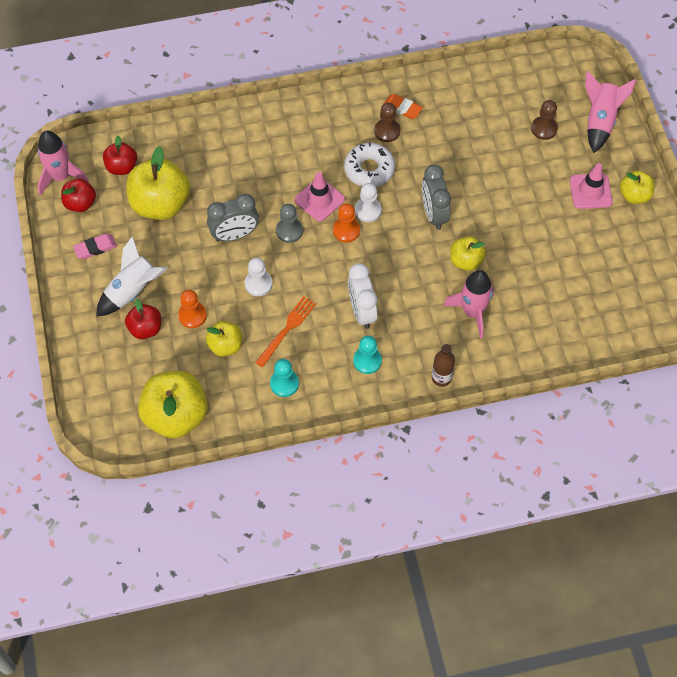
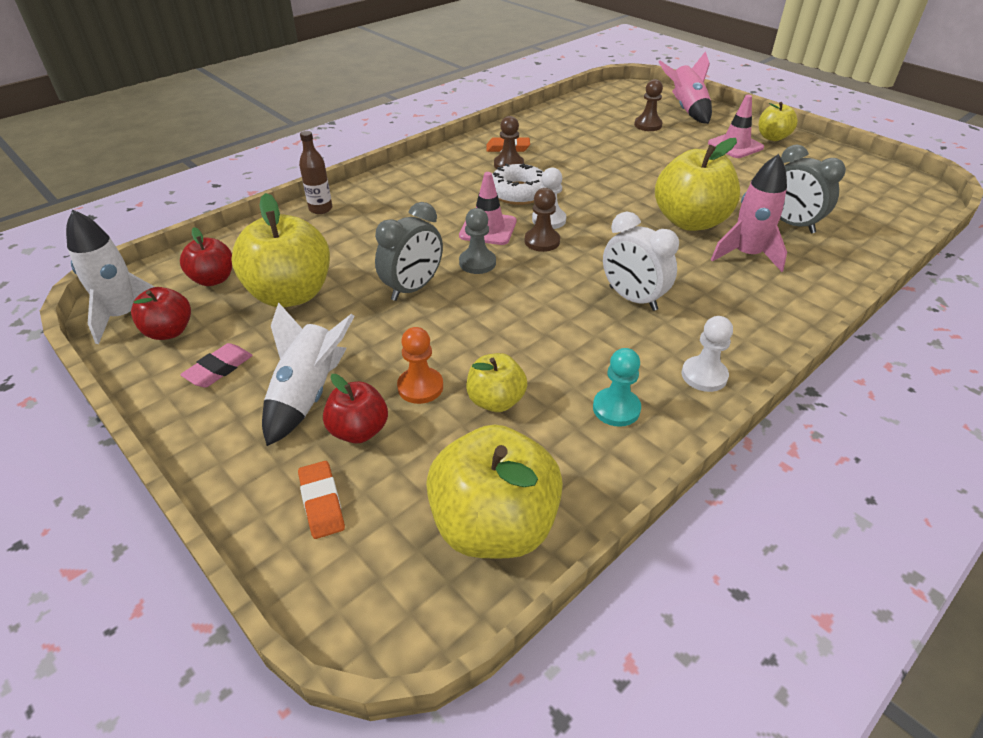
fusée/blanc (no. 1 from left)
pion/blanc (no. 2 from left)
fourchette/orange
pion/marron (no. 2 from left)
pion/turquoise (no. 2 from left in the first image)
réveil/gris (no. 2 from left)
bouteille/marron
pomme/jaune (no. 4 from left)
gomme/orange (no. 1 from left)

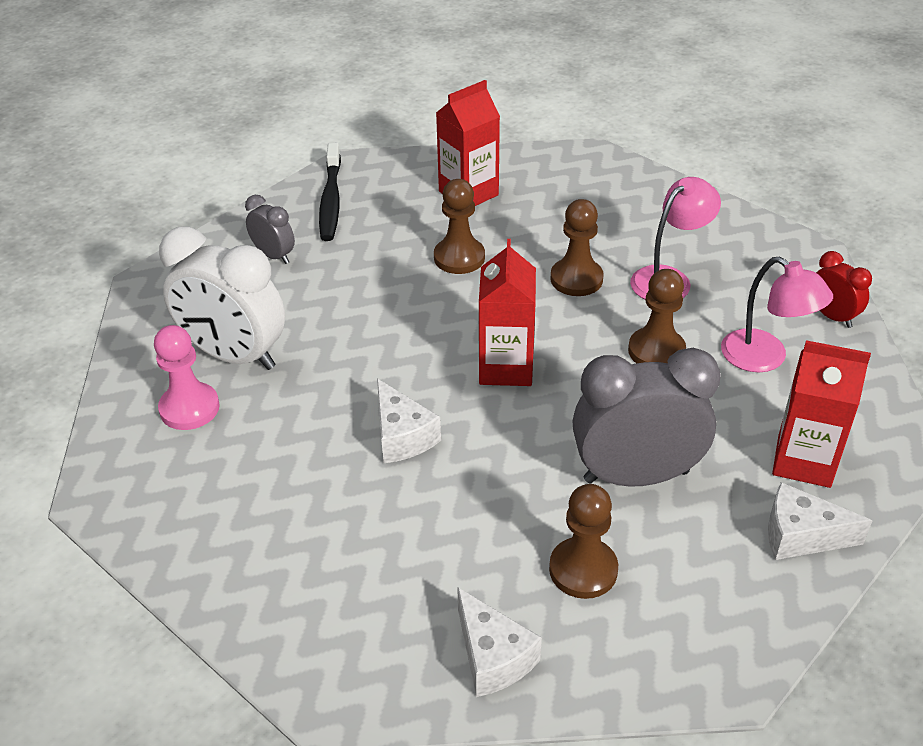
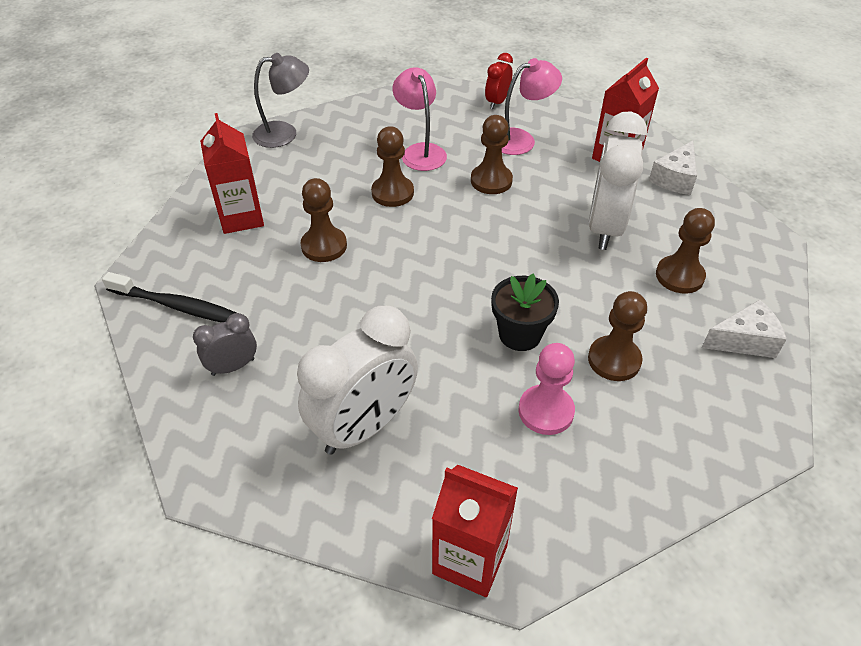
pion/rose
pot de fleurs/noir
brique de lait/rouge (no. 2 from left)
réveil/blanc (no. 2 from left)
réveil/rouge
lampe/gris
pion/marron (no. 4 from left)

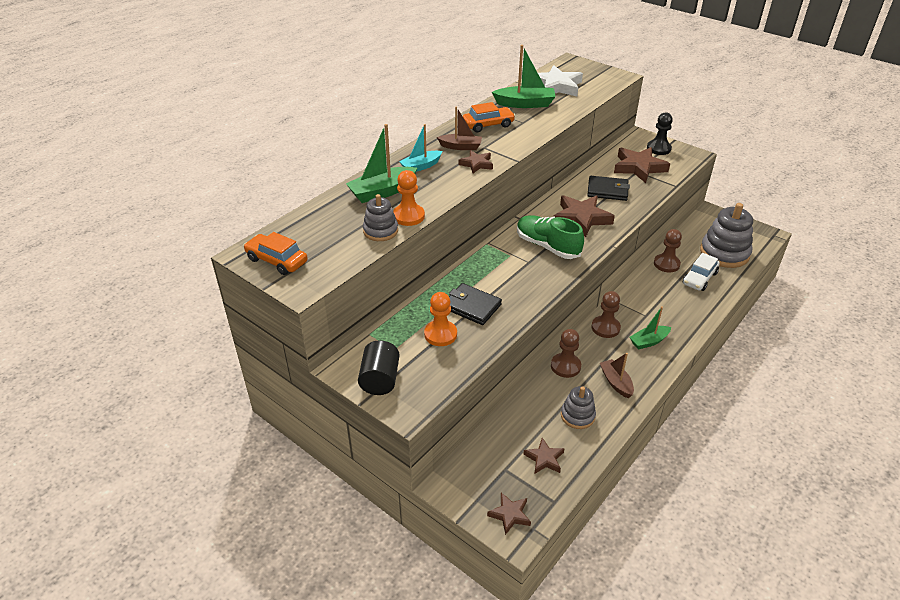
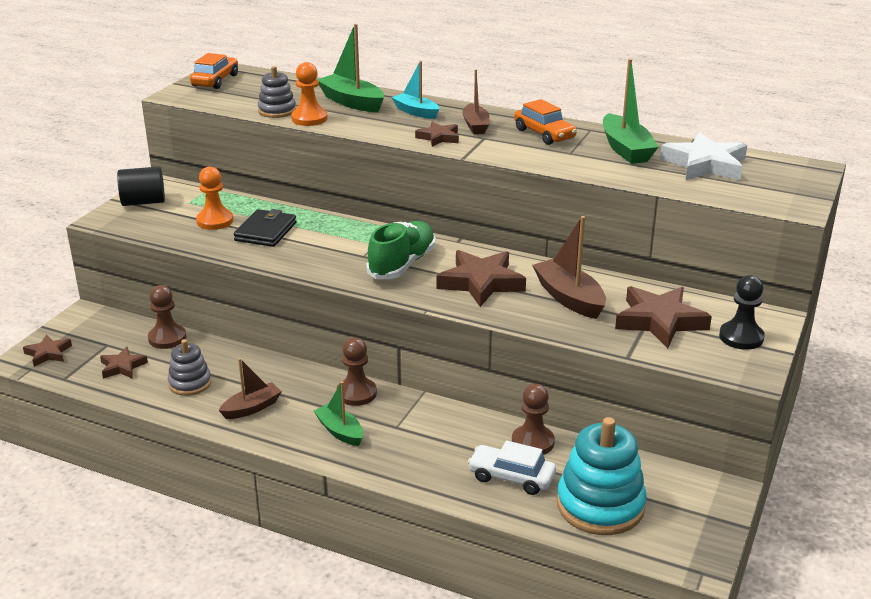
pion/marron (no. 1 from left)
bateau/marron (no. 3 from left)
jouet à empiler/turquoise

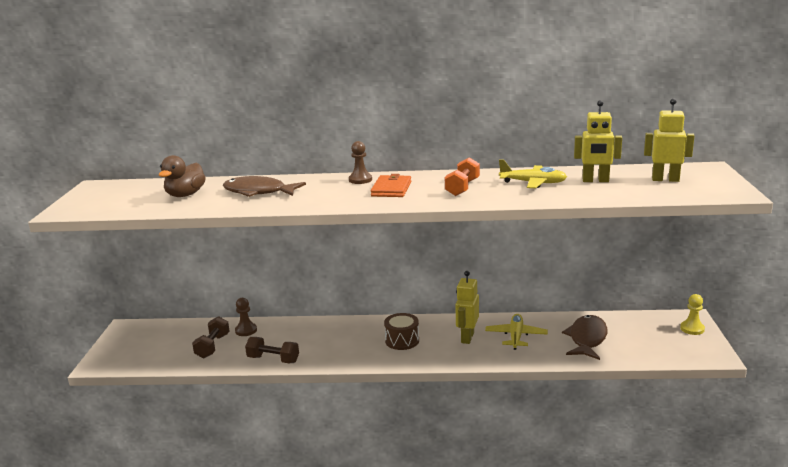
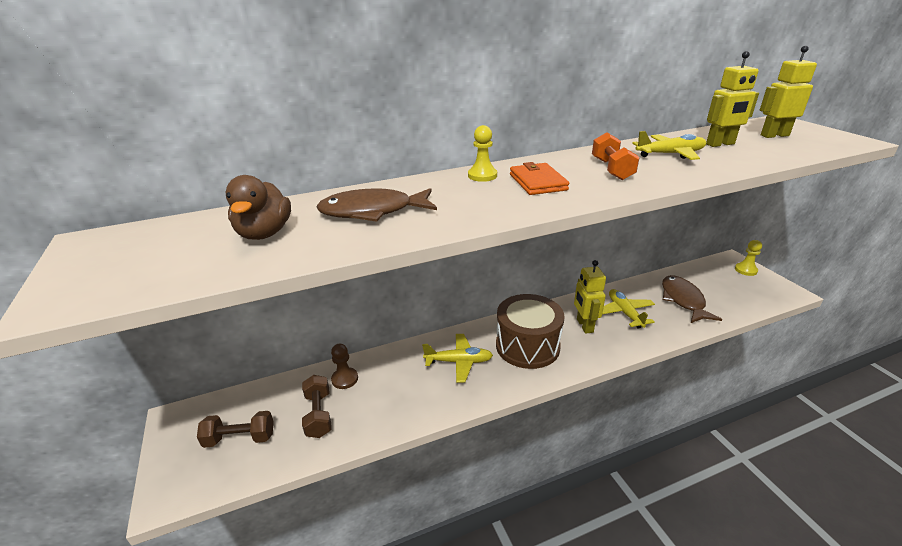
haltère/marron (no. 1 from left)
pion/jaune (no. 1 from left)
tambour/marron
avion/jaune (no. 1 from left)

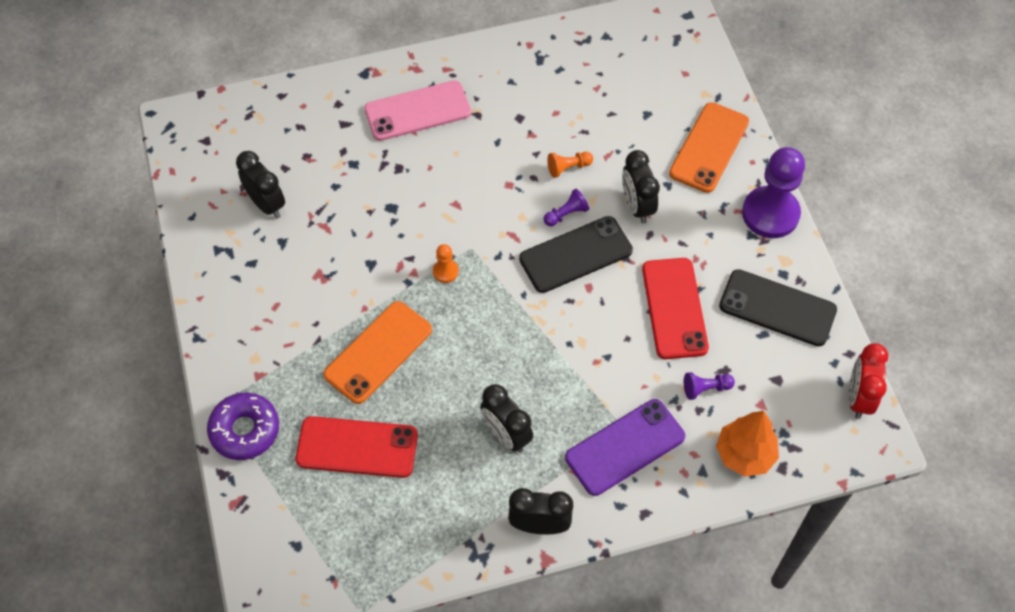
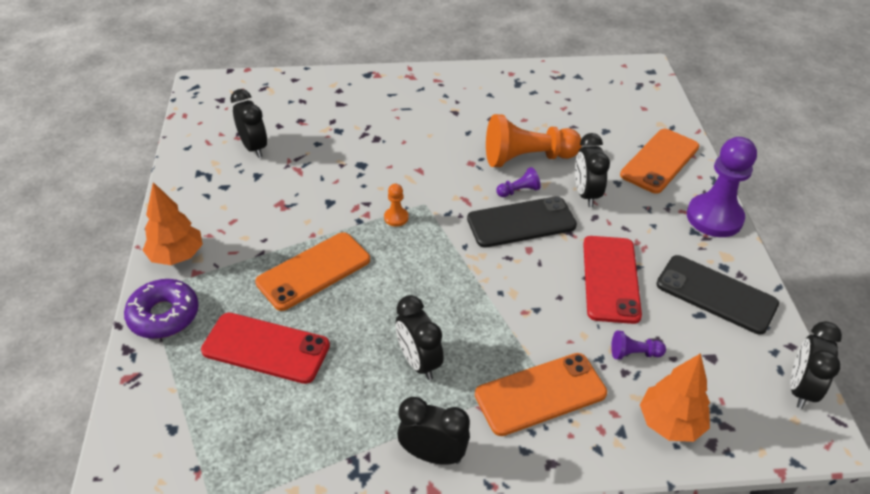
téléphone/rose
pion/orange (no. 2 from left)
téléphone/orange (no. 2 from left)
réveil/noir (no. 5 from left)
arbre/orange (no. 1 from left)

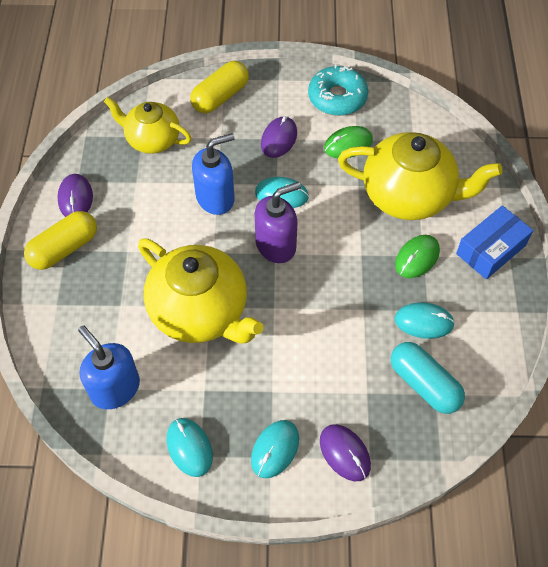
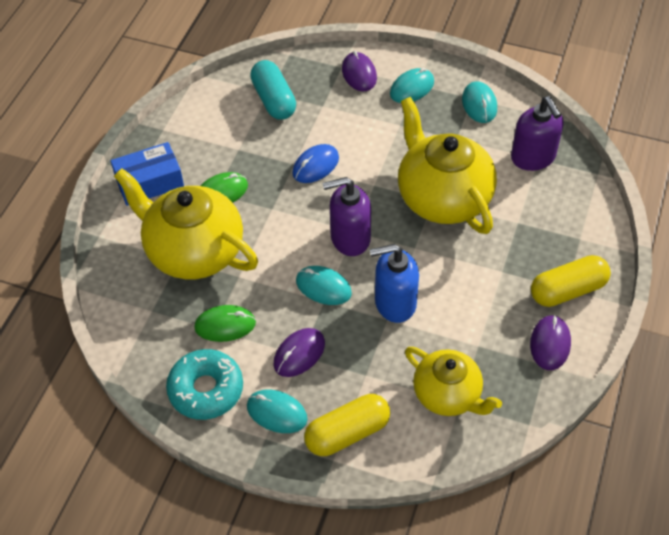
distributeur de savon/violet (no. 2 from left)
souris/turquoise (no. 1 from left)
souris/bleu

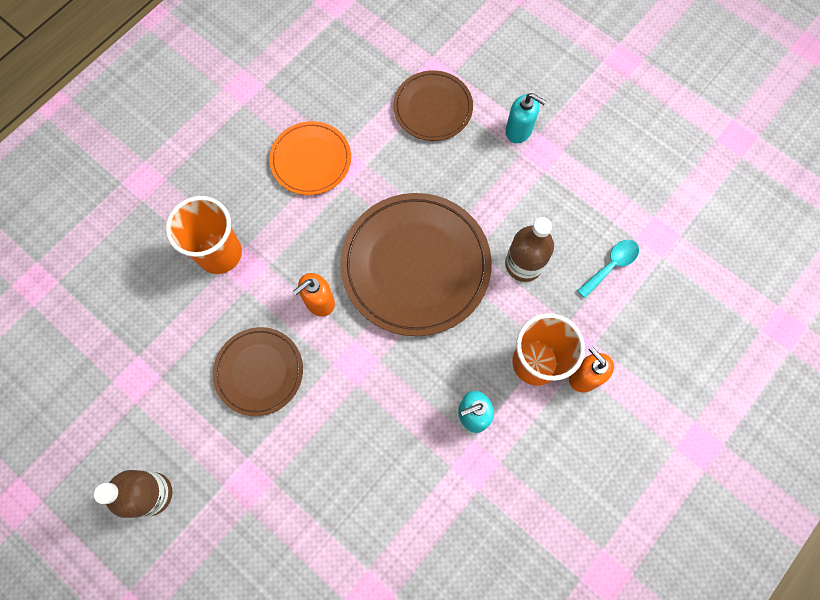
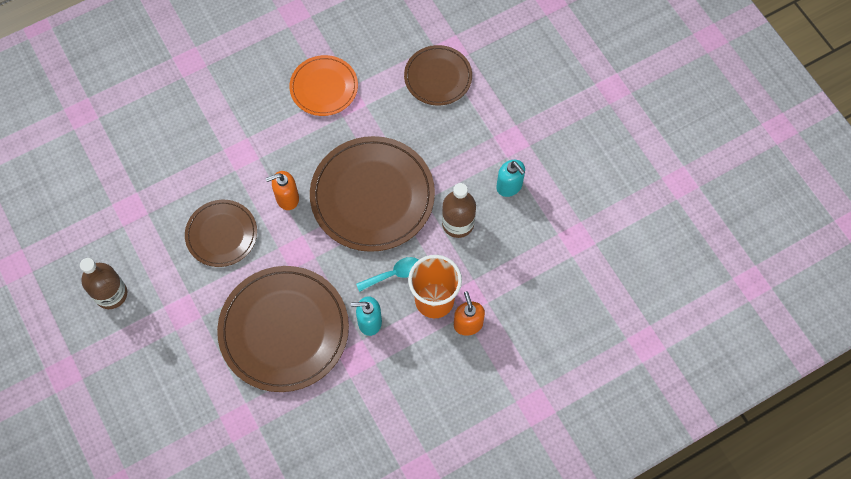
gobelet/orange (no. 1 from left in the first image)
distributeur de savon/turquoise (no. 2 from left)
cuillère/turquoise
assiette/marron (no. 2 from left)

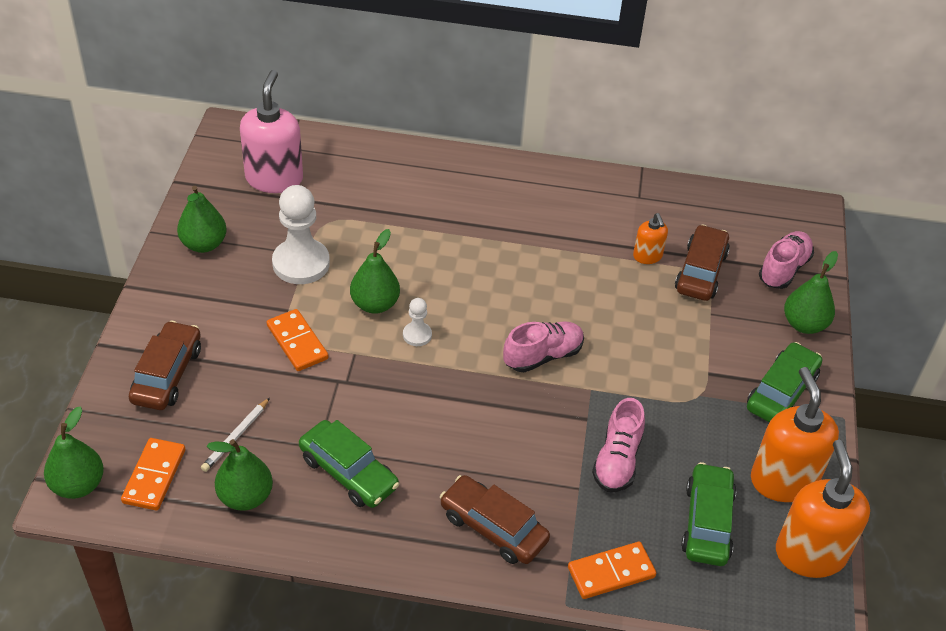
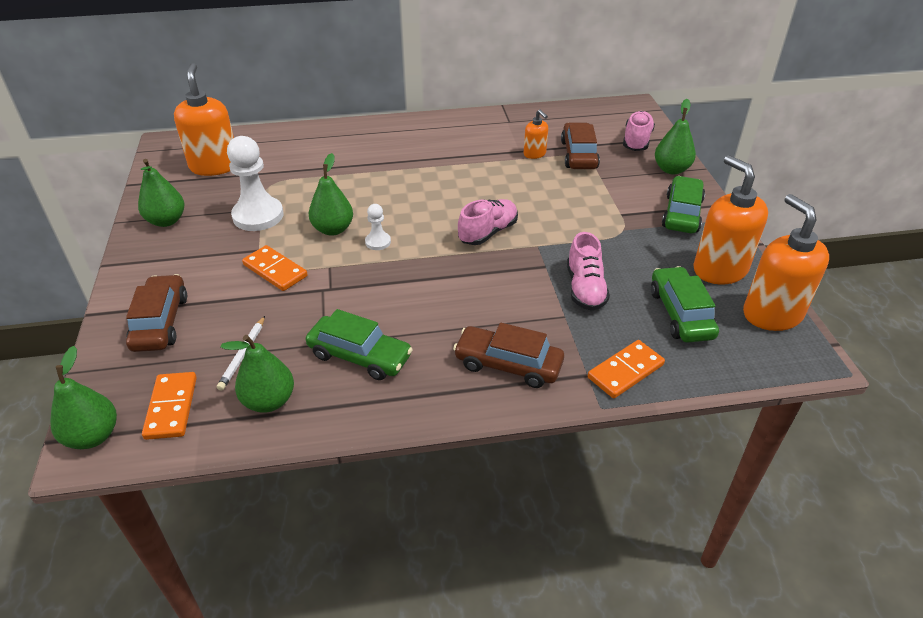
distributeur de savon/orange (no. 1 from left)

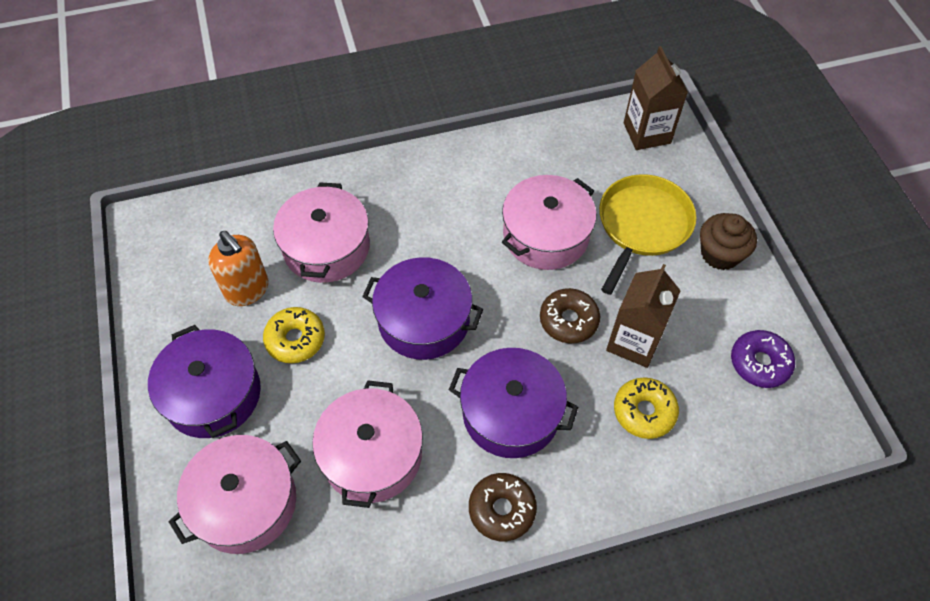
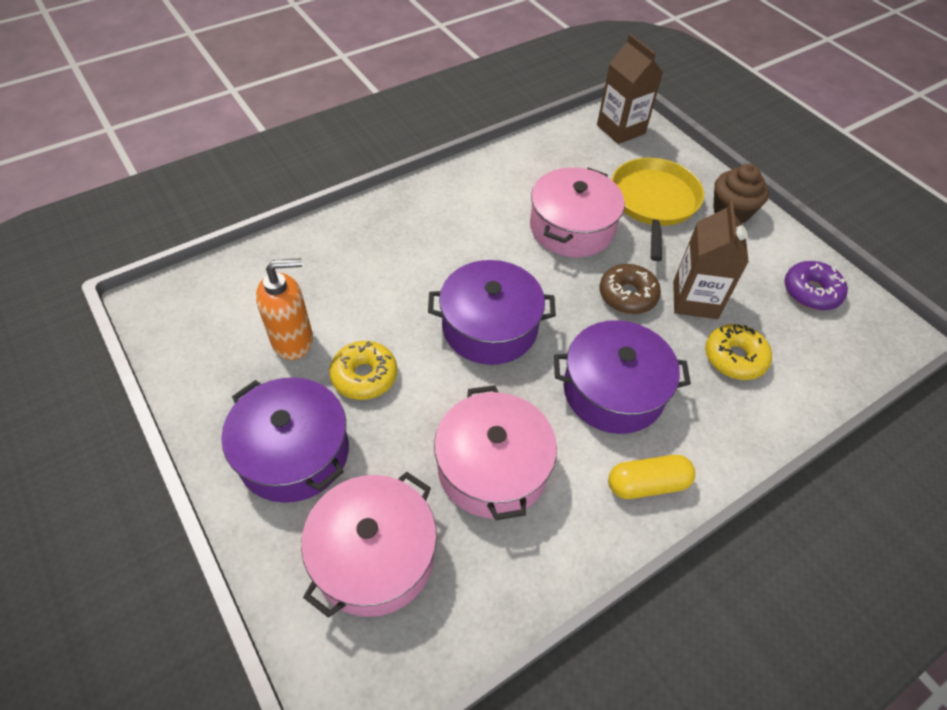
distributeur de savon/orange
marmite/rose (no. 2 from left in the first image)
gélule/jaune

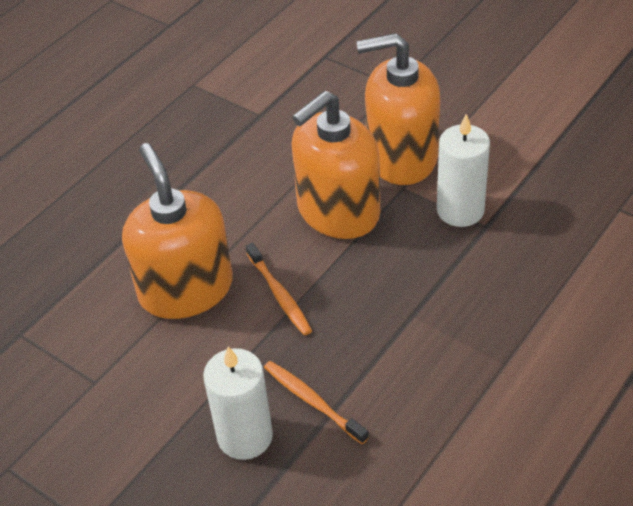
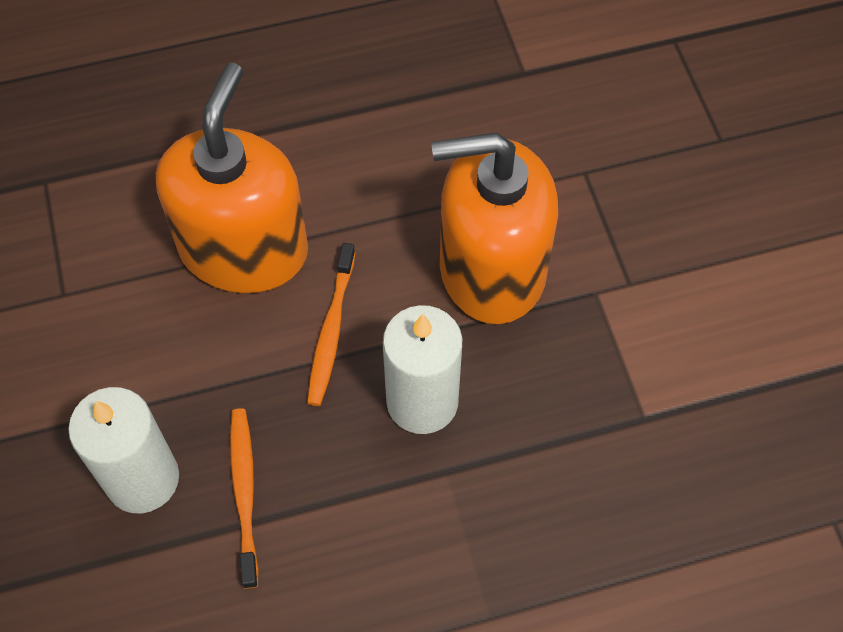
distributeur de savon/orange (no. 3 from left in the first image)
bougie/blanc (no. 2 from left)

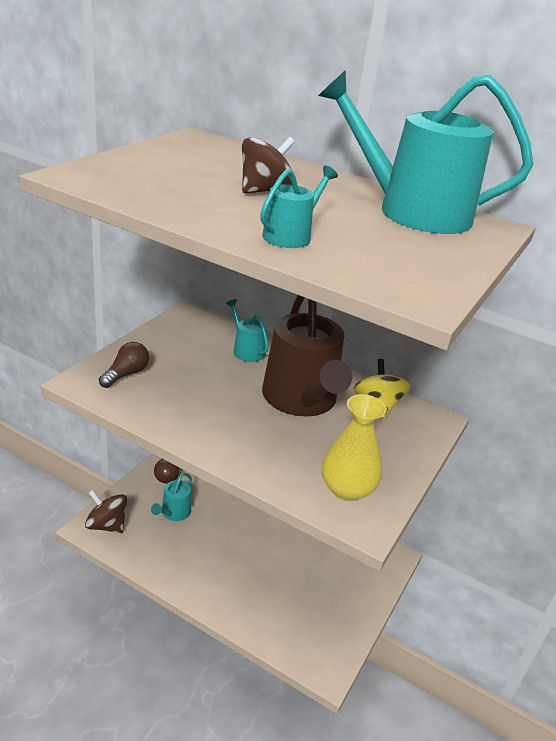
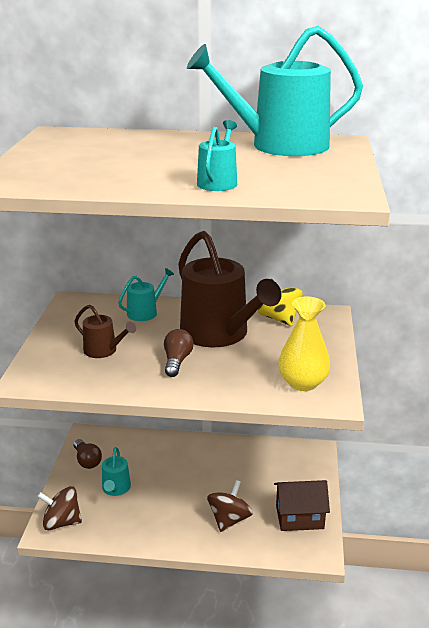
ampoule/marron (no. 2 from left)
arrosoir/turquoise (no. 2 from left)
toupie/marron (no. 2 from left)
arrosoir/marron (no. 1 from left)
maison/marron

